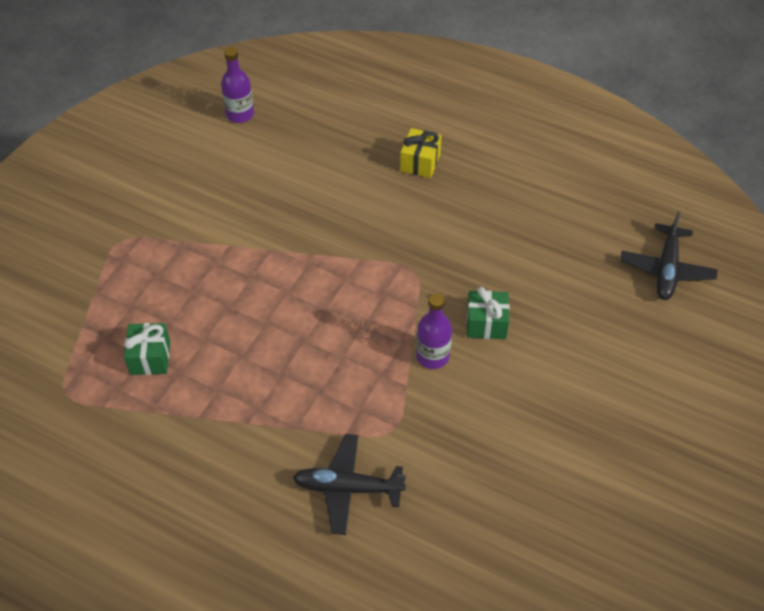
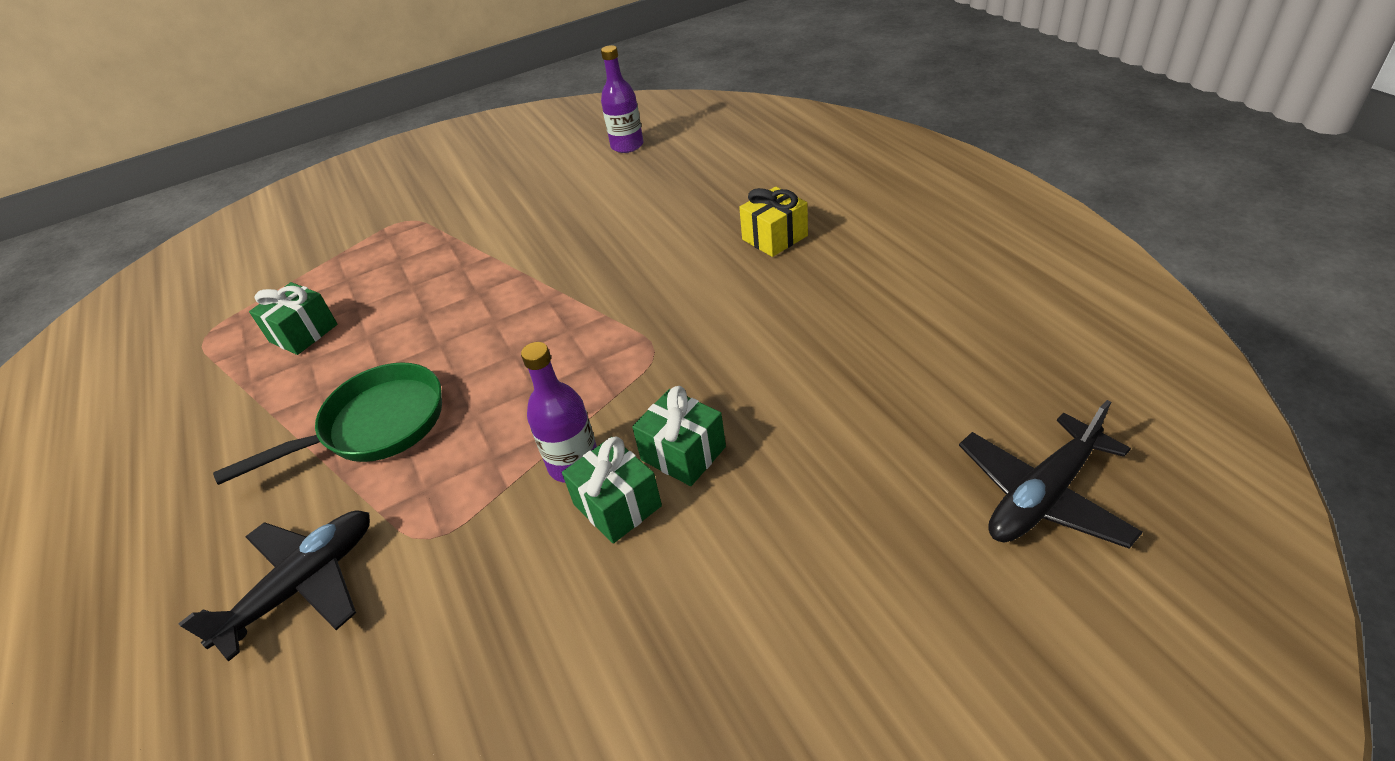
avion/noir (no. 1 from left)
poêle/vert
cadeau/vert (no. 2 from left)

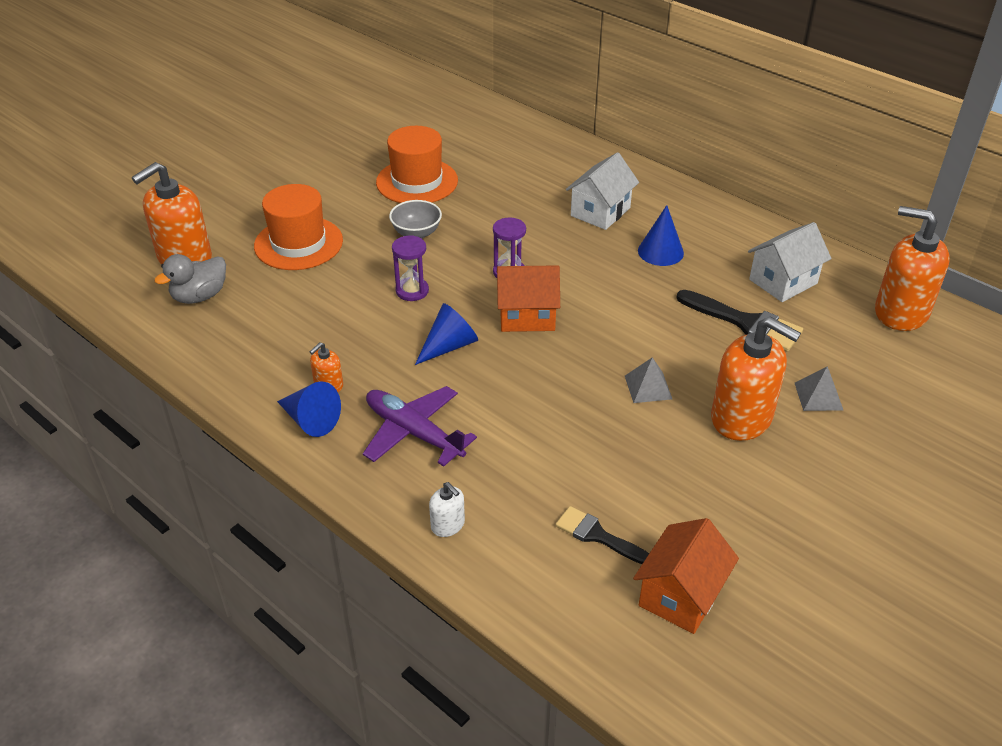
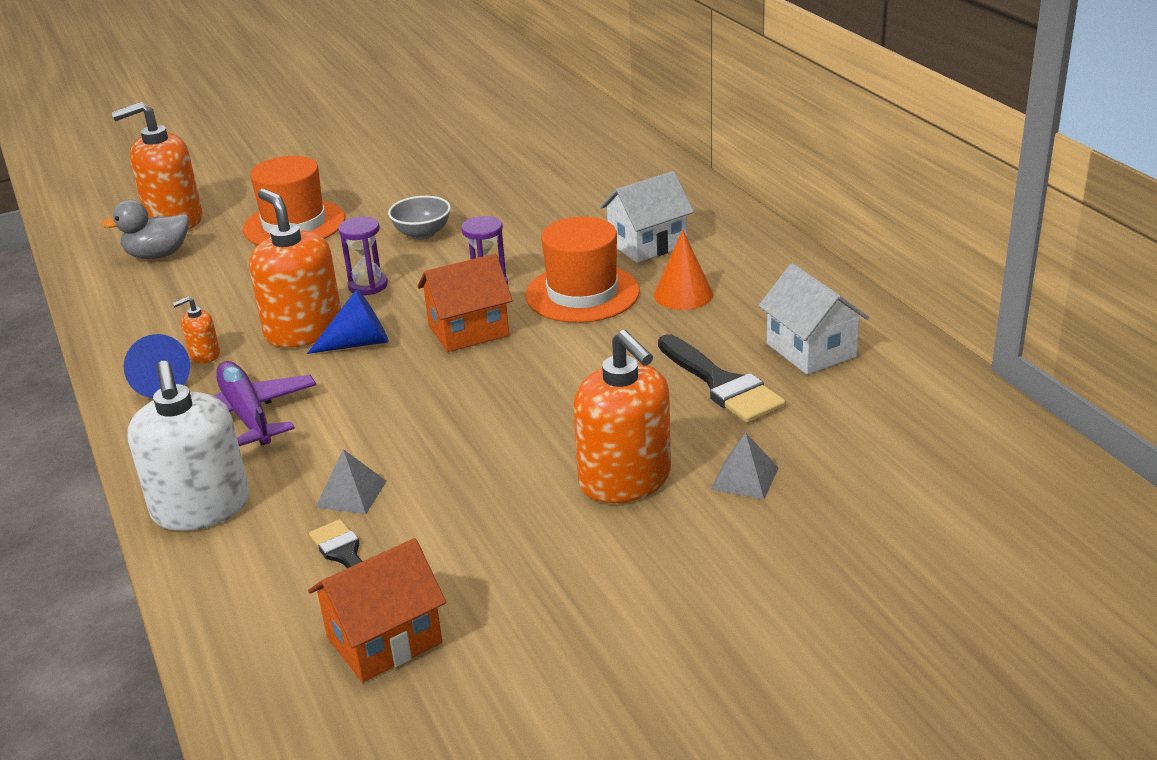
chapeau/orange (no. 2 from left)
distributeur de savon/blanc
maison/orange (no. 2 from left)
pyramide/gris (no. 1 from left)
cône/orange
maison/blanc (no. 2 from left)
distributeur de savon/orange (no. 3 from left)

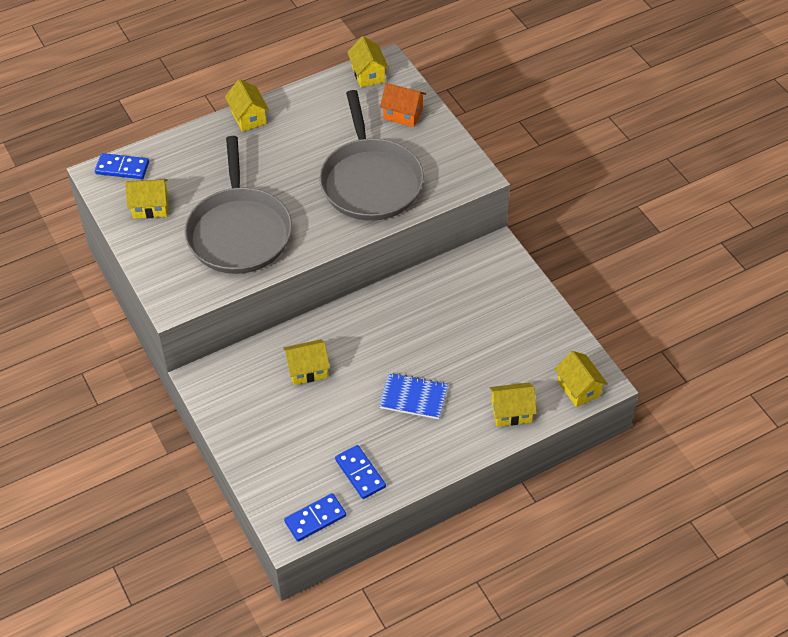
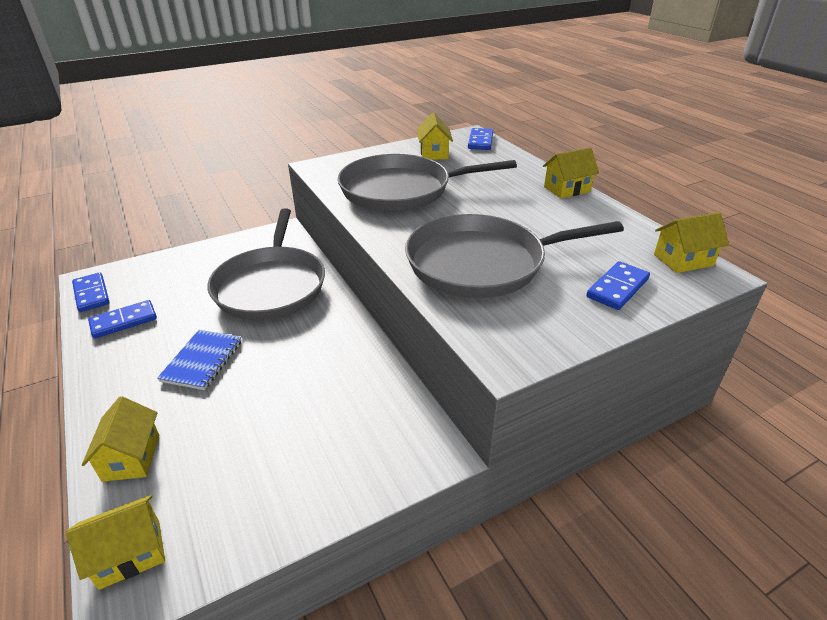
poêle/gris (no. 1 from left)
domino/bleu (no. 4 from left)

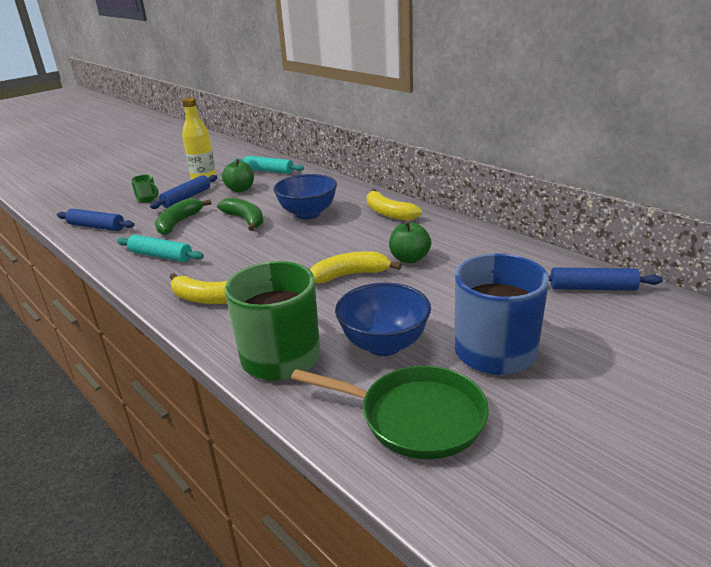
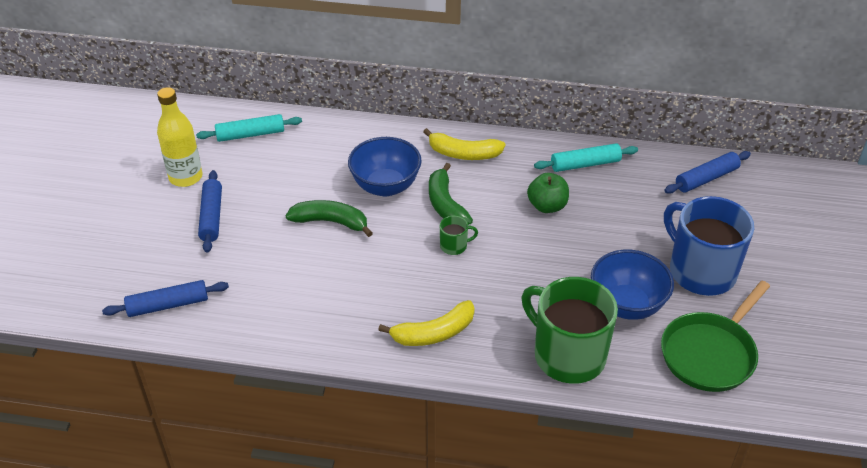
rouleau à pâtisserie/turquoise (no. 2 from left)
tasse/vert (no. 1 from left)
banane/vert (no. 2 from left)
pomme/vert (no. 1 from left in the first image)
poêle/vert
banane/jaune (no. 2 from left in the first image)

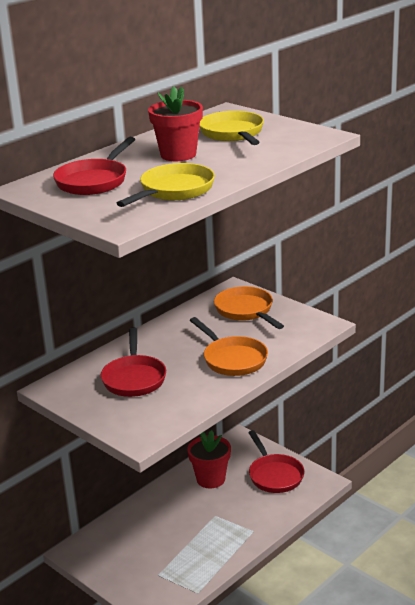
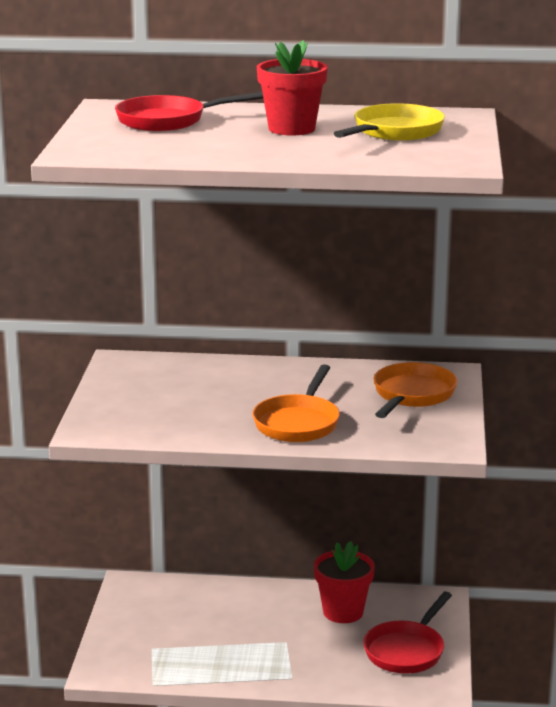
poêle/rouge (no. 2 from left in the first image)
poêle/jaune (no. 1 from left in the first image)

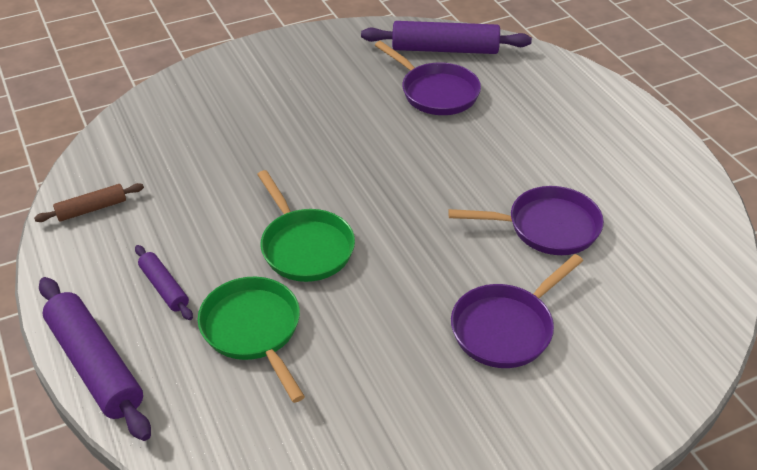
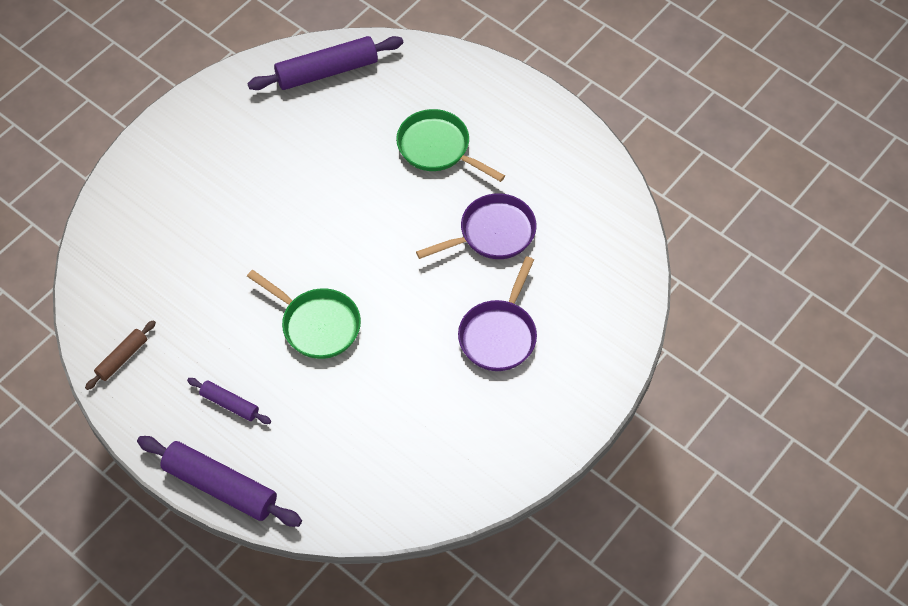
poêle/vert (no. 2 from left)
poêle/violet (no. 1 from left in the first image)

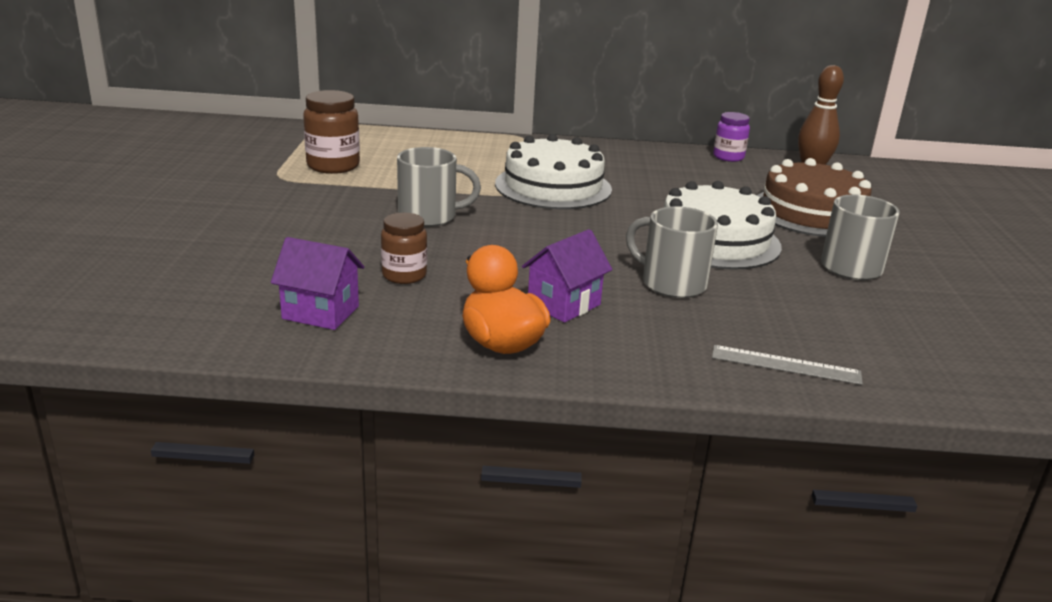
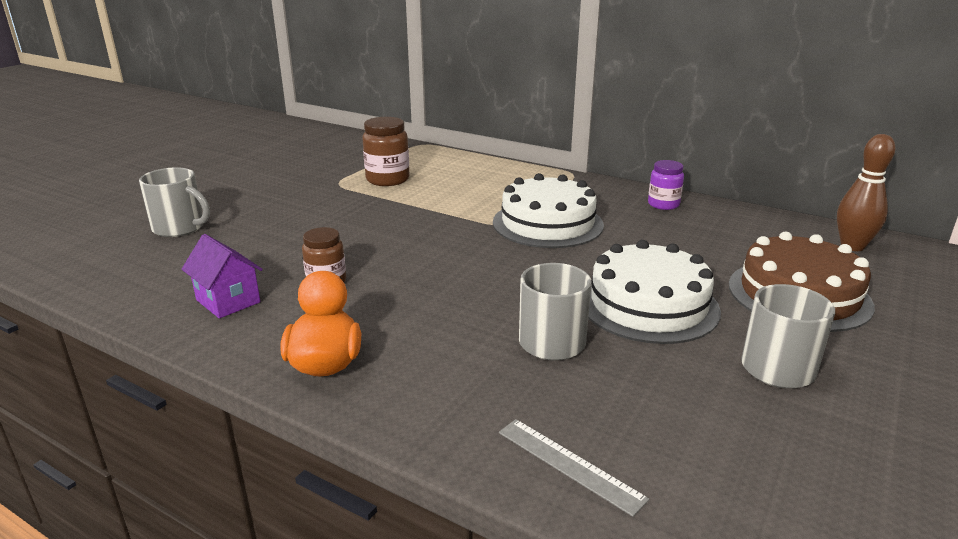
tasse/gris (no. 1 from left)
maison/violet (no. 2 from left in the first image)
bocal/violet

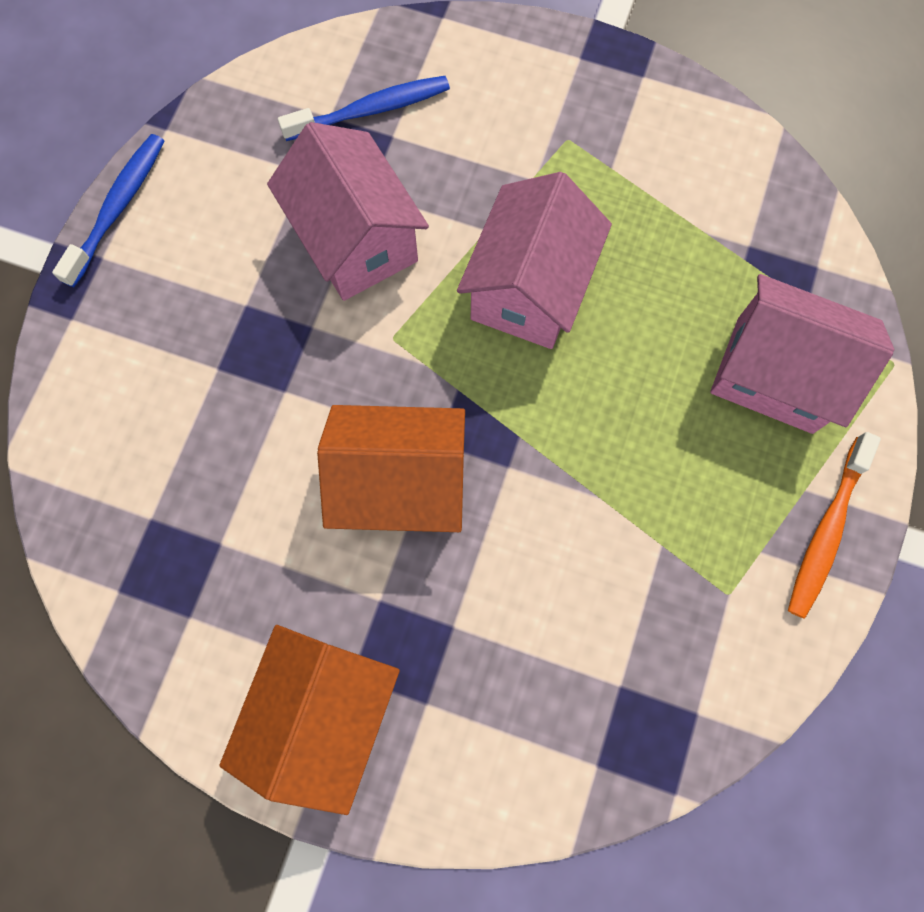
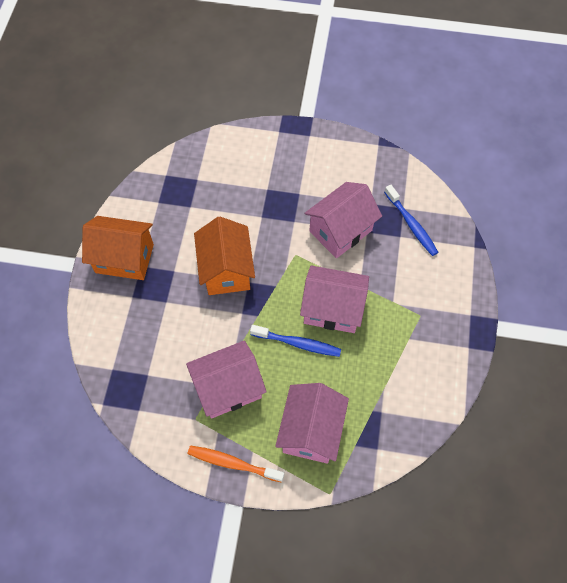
brosse à dents/bleu (no. 1 from left)
maison/rose (no. 1 from left)

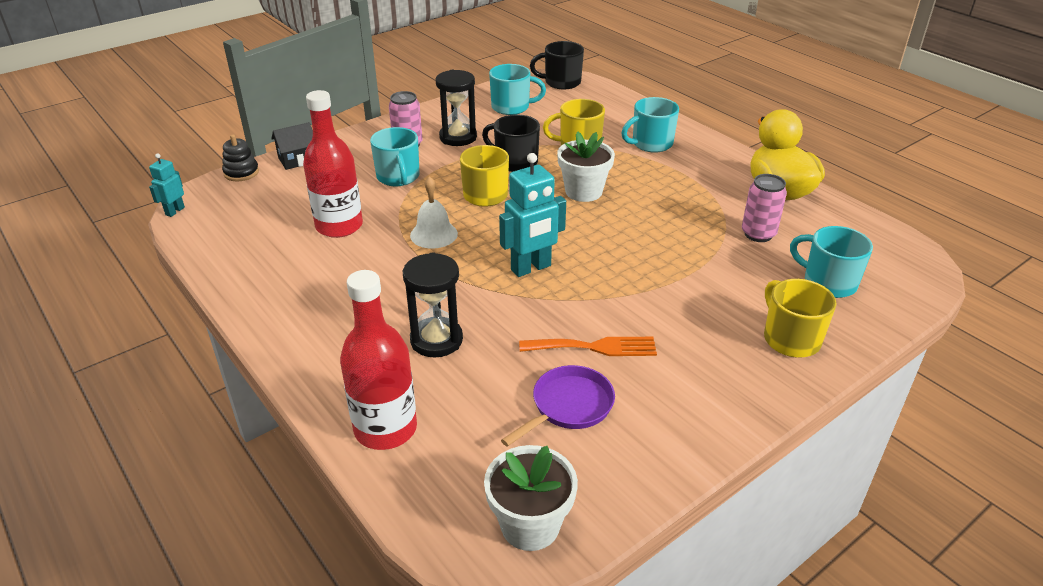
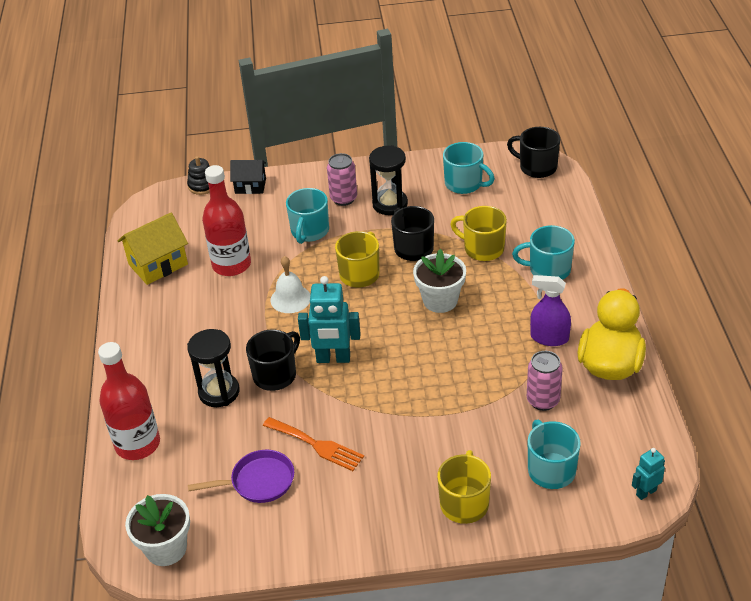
robot/turquoise (no. 2 from left)
maison/jaune
tasse/noir (no. 1 from left)
vaporisateur/violet

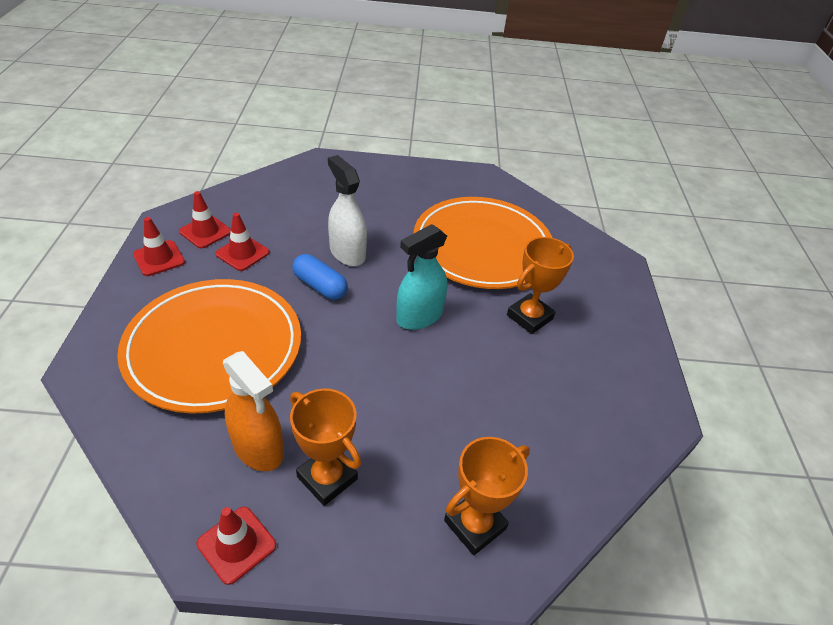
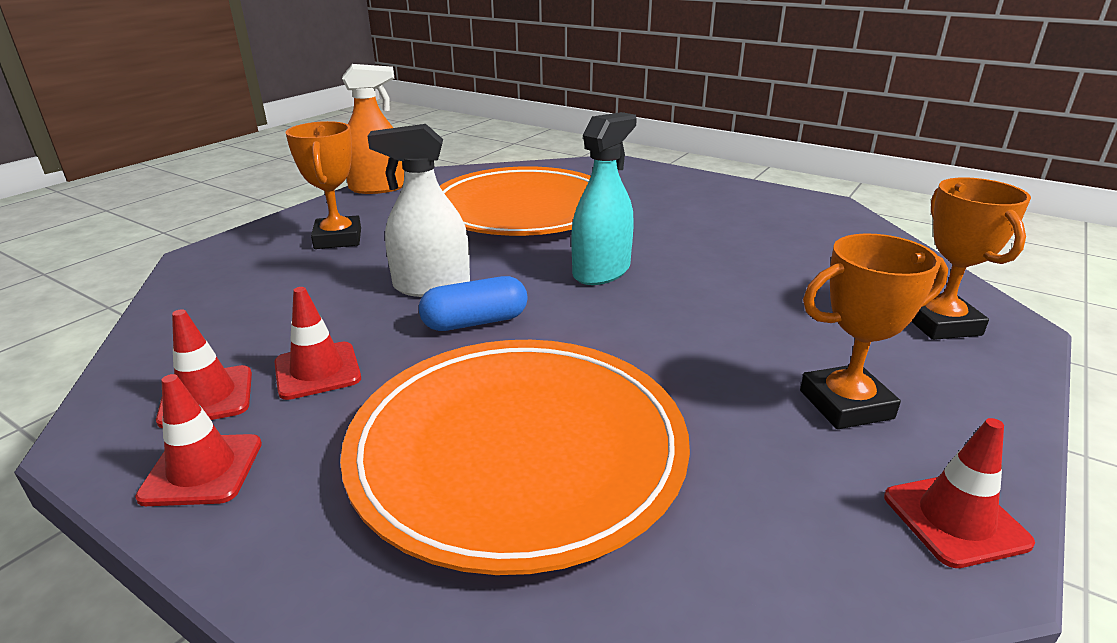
vaporisateur/orange
vaporisateur/turquoise
trophée/orange (no. 1 from left)

